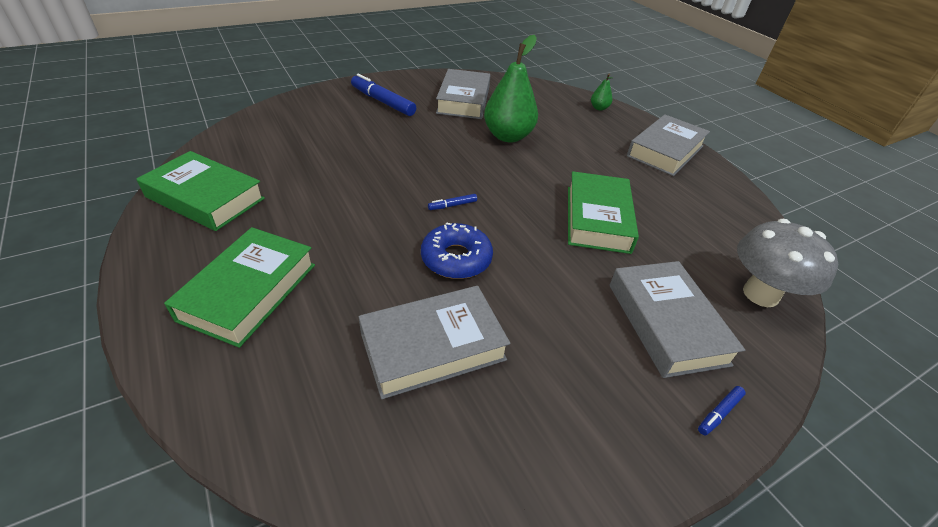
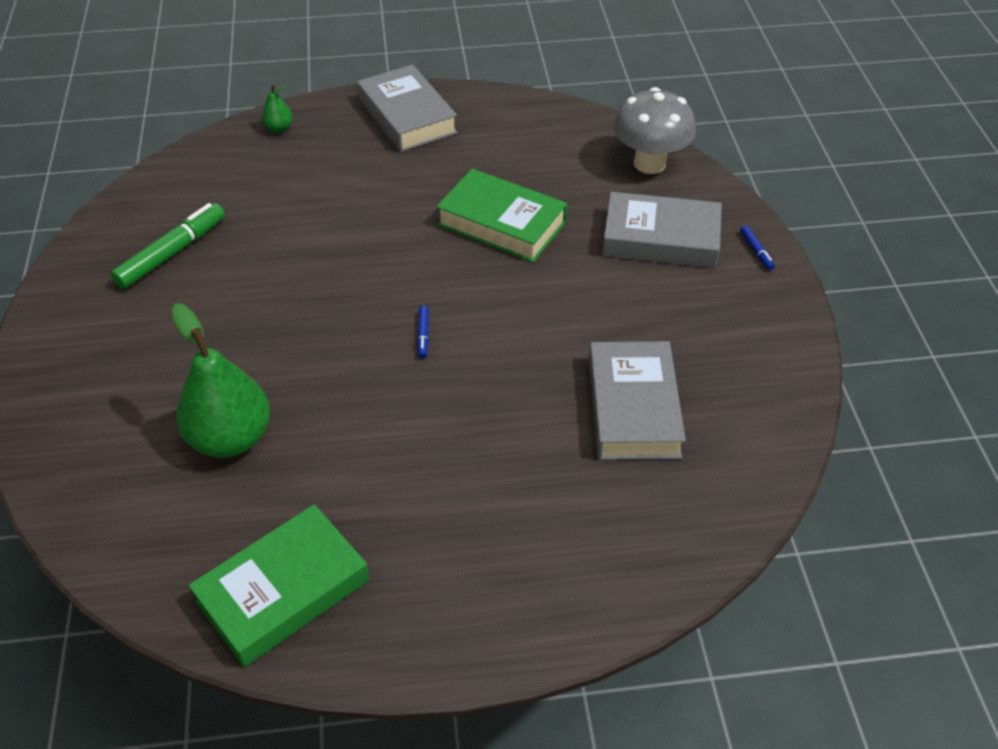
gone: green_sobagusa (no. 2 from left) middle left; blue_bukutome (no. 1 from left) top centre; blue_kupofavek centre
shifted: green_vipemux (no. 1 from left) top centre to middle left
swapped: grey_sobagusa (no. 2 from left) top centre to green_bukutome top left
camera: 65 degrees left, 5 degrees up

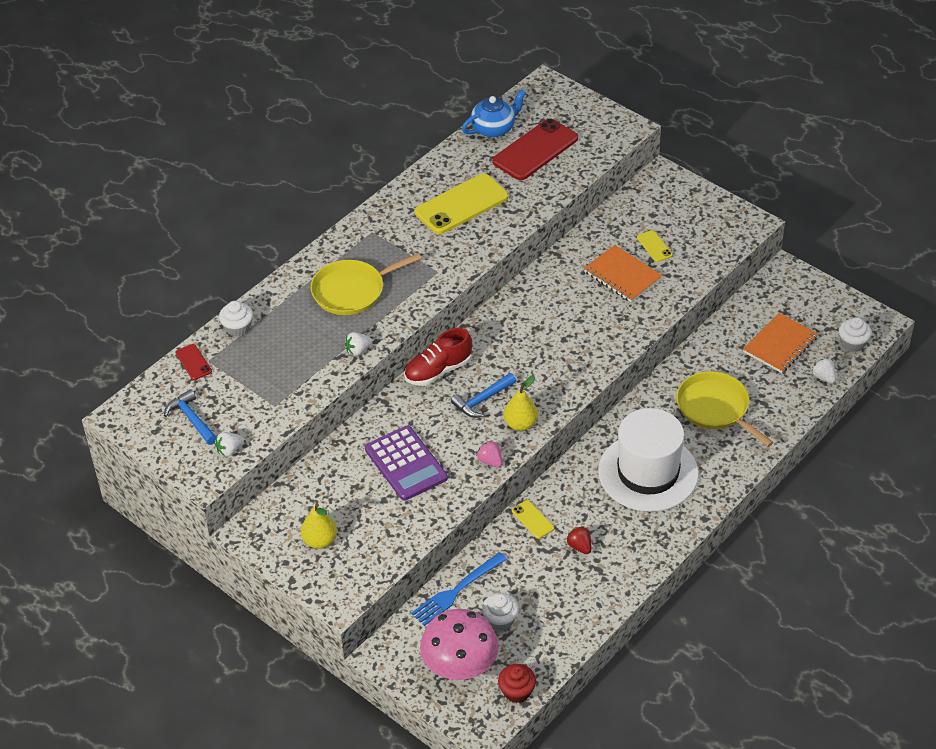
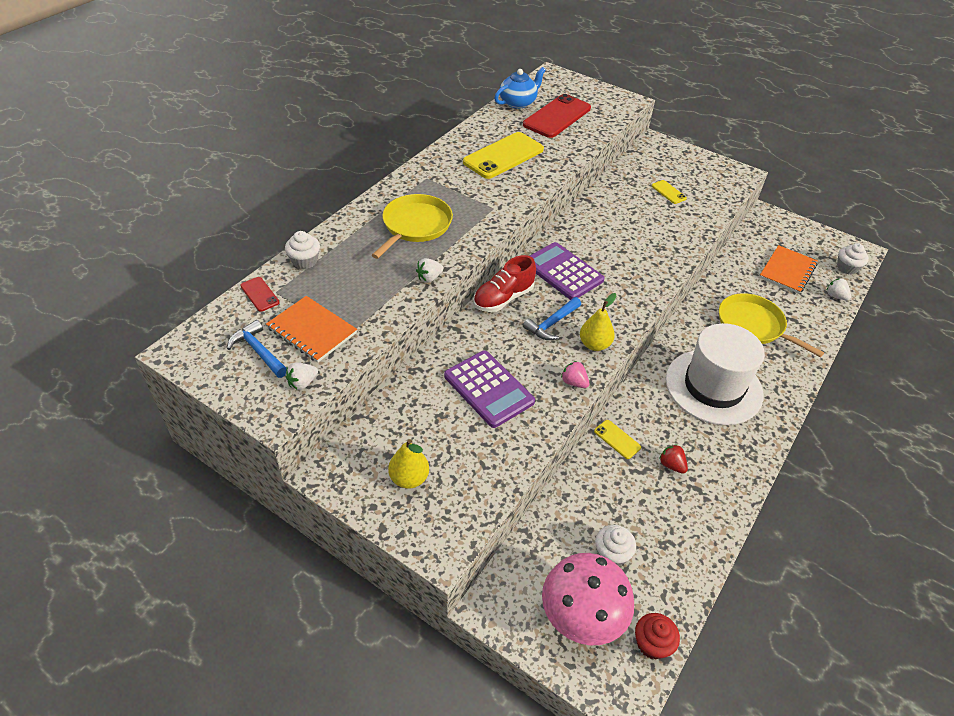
gone: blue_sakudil bottom centre
new: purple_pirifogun (no. 2 from left) centre
shifted: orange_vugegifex (no. 1 from left) centre to middle left
rotated: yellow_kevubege (no. 1 from left) centre = top centre 150 degrees clockwise
camera: 10 degrees left, 0 degrees up

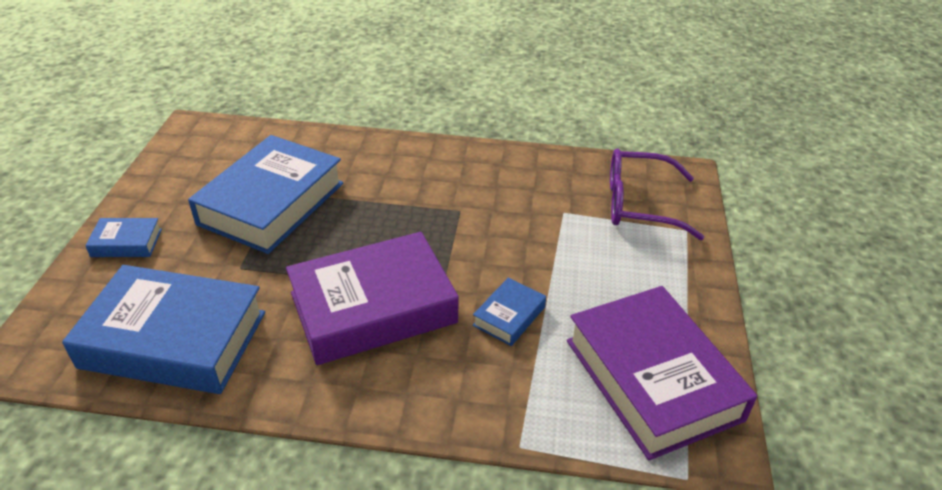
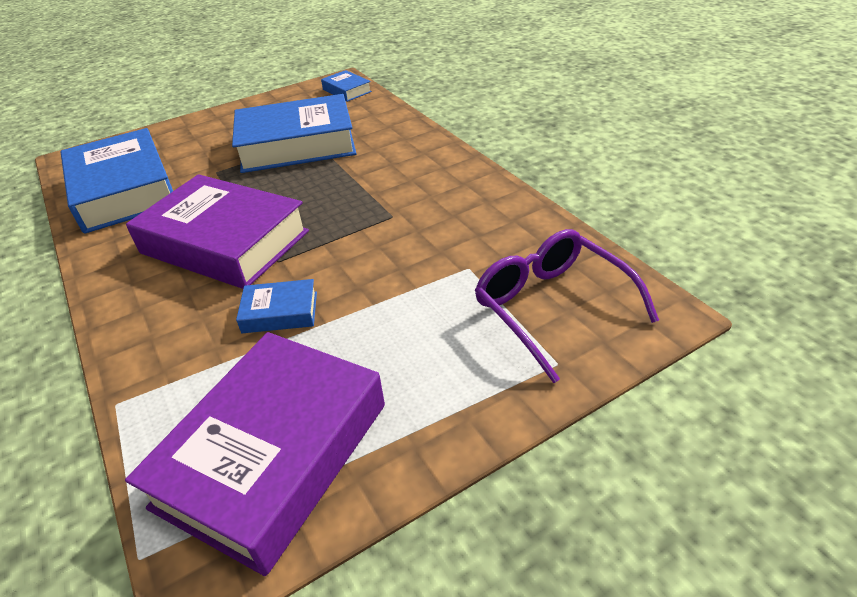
shifted: blue_sobagusa (no. 1 from left in the first image) middle left to blue_sobagusa (no. 4 from left) top centre
camera: 55 degrees right, 0 degrees up

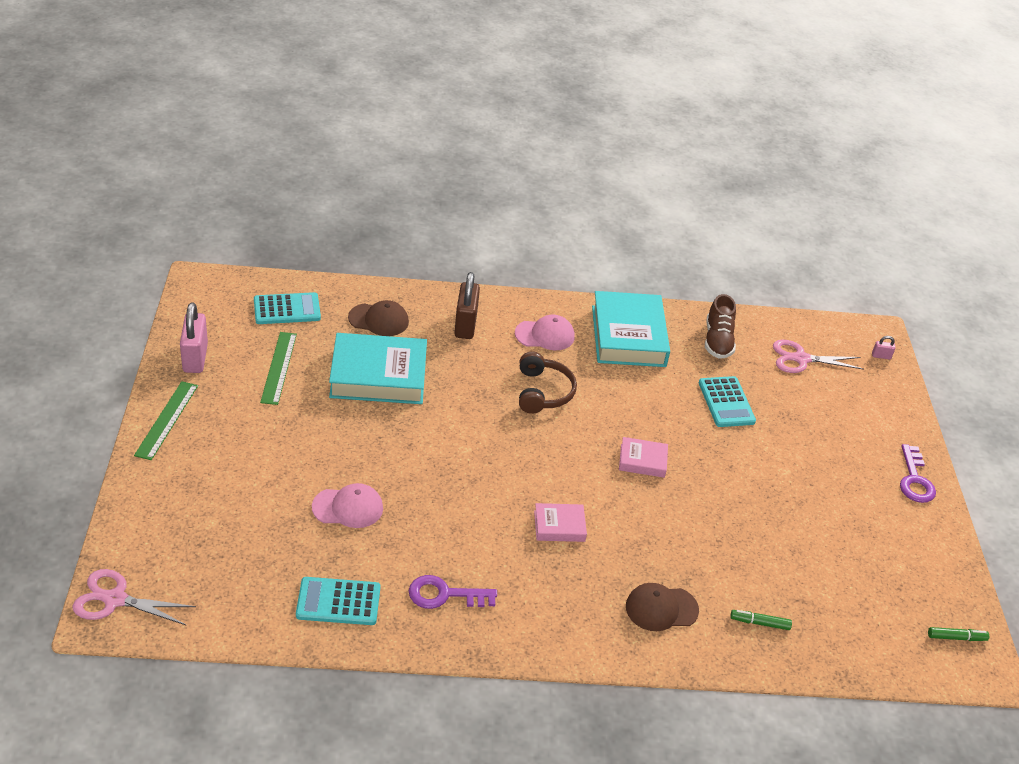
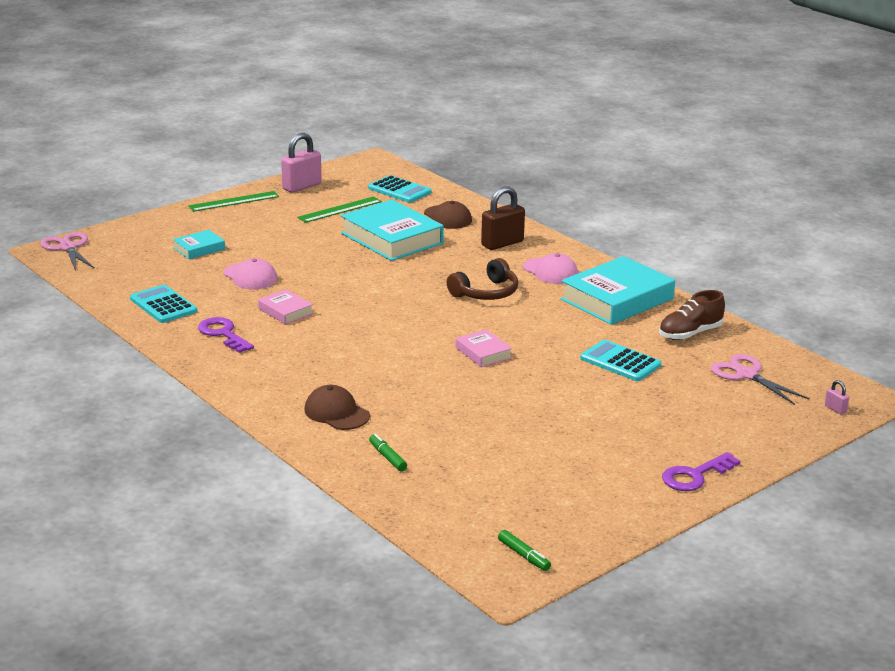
new: turquoise_sobagusa (no. 1 from left) middle left
shifted: pink_sobagusa (no. 1 from left) bottom centre to middle left
rotated: turquoise_pirifogun (no. 3 from left) middle right = middle right 90 degrees clockwise
camera: 55 degrees right, 15 degrees down

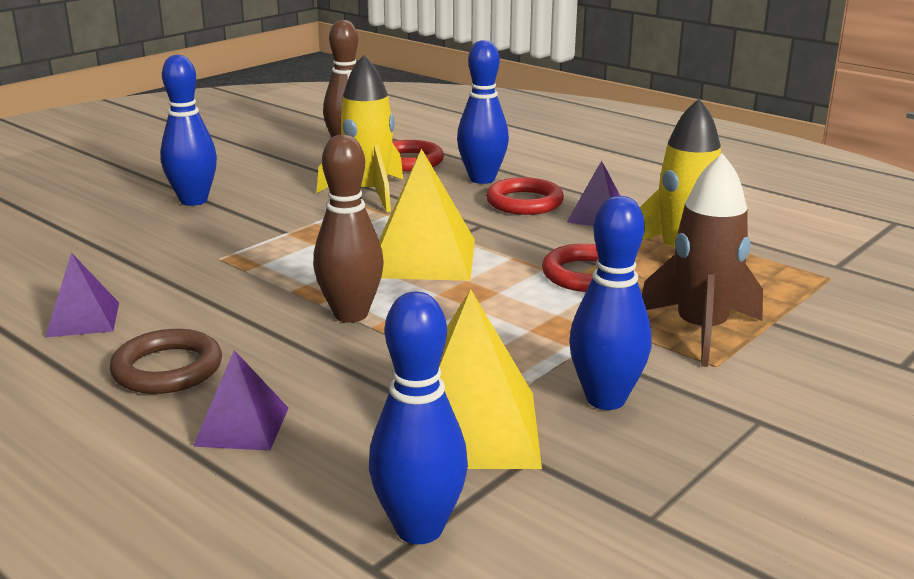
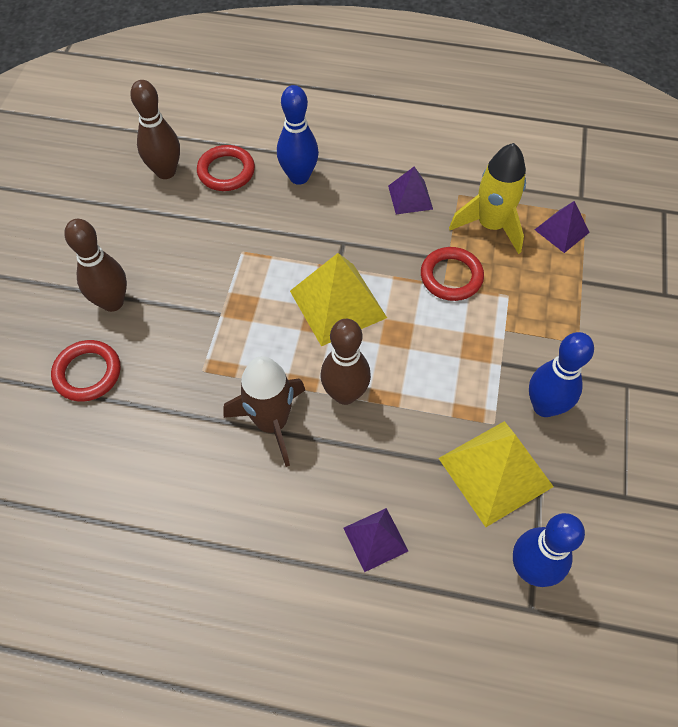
gone: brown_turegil middle left; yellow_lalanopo (no. 1 from left) top centre
shifted: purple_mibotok (no. 1 from left in the first image) middle left to purple_mibotok (no. 3 from left) top right; red_turegil (no. 2 from left in the first image) centre to red_turegil (no. 1 from left) middle left; brown_lalanopo middle right to centre
repainted: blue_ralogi (no. 1 from left) top left to brown_ralogi (no. 1 from left) middle left
camera: 30 degrees left, 35 degrees up

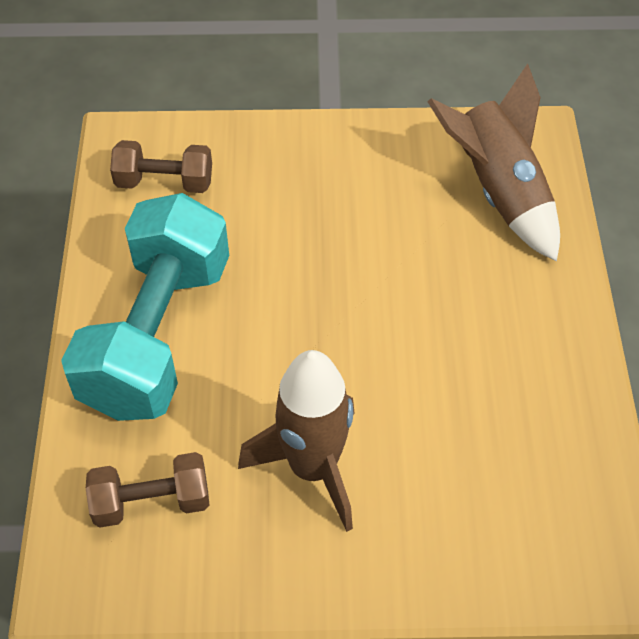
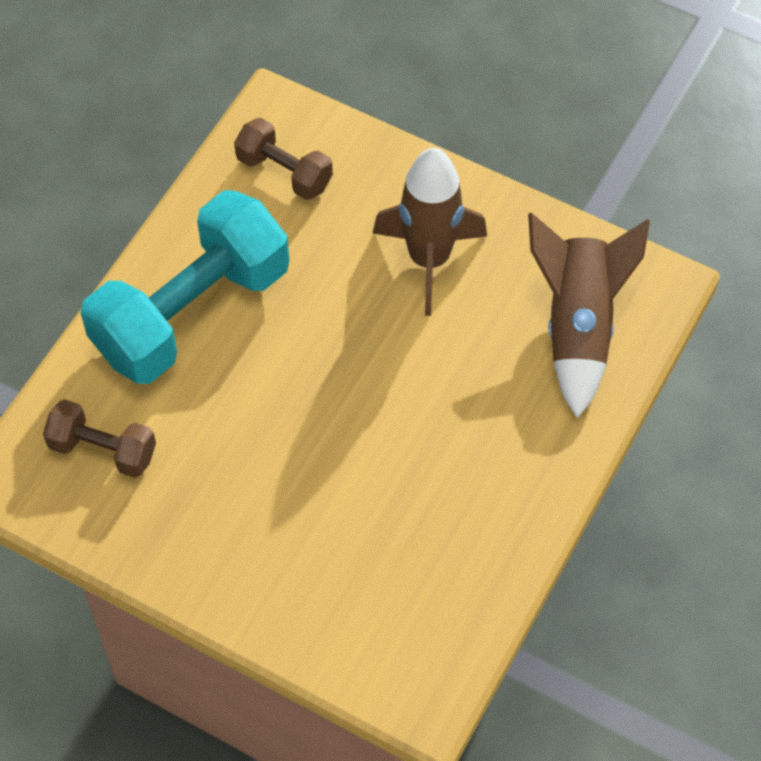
shifted: brown_lalanopo (no. 1 from left) bottom centre to top centre
camera: 30 degrees right, 5 degrees up

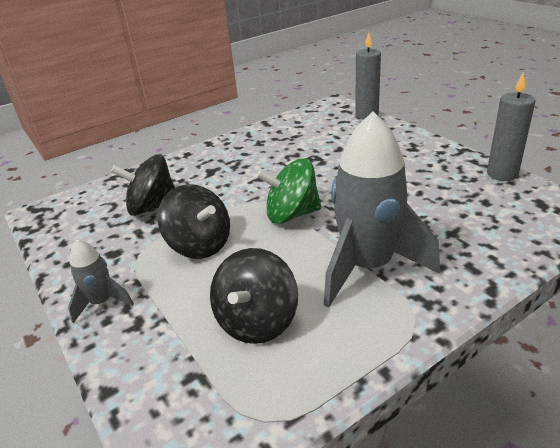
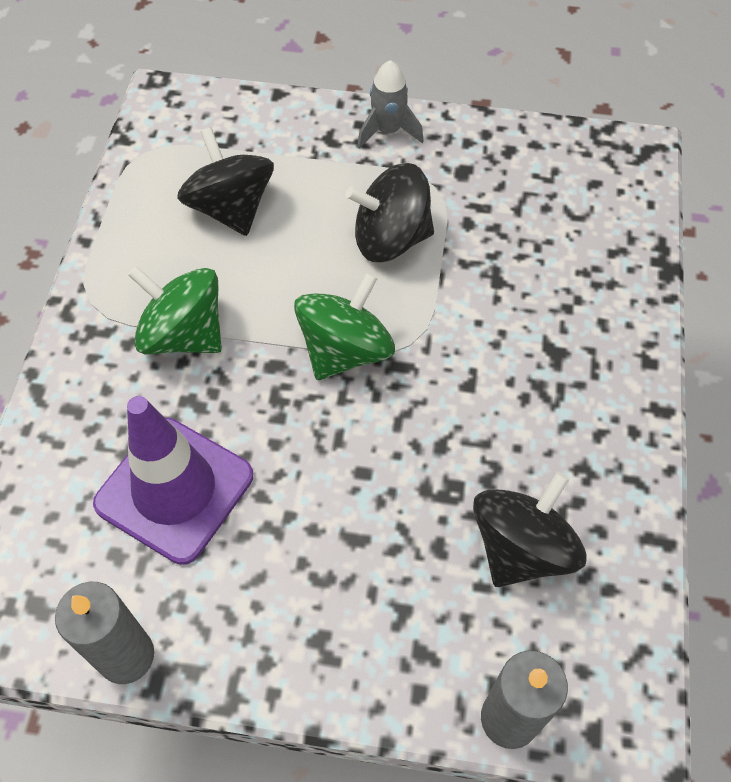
new: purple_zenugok middle left
shifted: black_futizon (no. 1 from left in the first image) middle left to black_futizon (no. 3 from left) bottom right
swapped: grey_lalanopo (no. 2 from left) middle right to green_futizon (no. 1 from left) middle left
camera: 130 degrees right, 25 degrees up

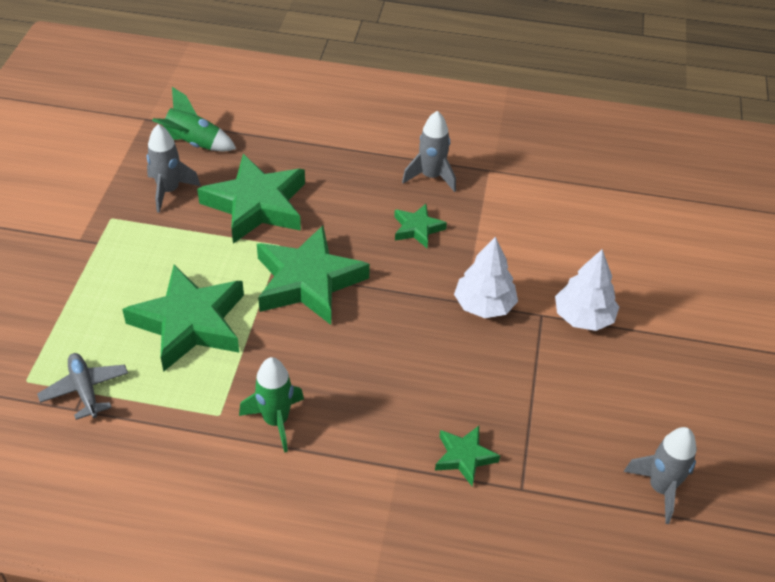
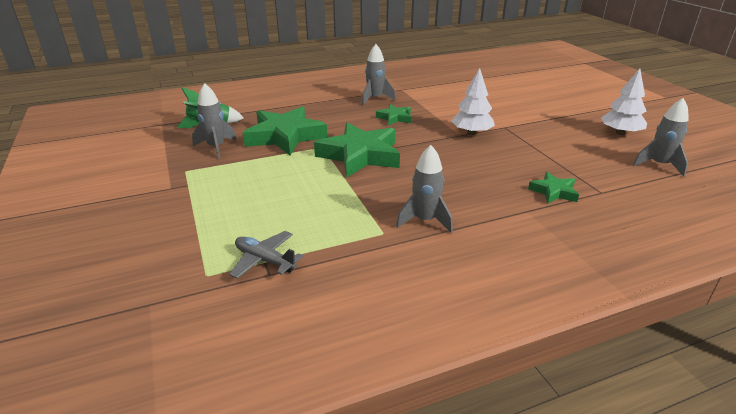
gone: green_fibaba (no. 1 from left) middle left
shifted: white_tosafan (no. 2 from left) middle right to top right
repainted: green_lalanopo (no. 2 from left) bottom centre to grey_lalanopo (no. 3 from left) centre
camera: 30 degrees left, 15 degrees down

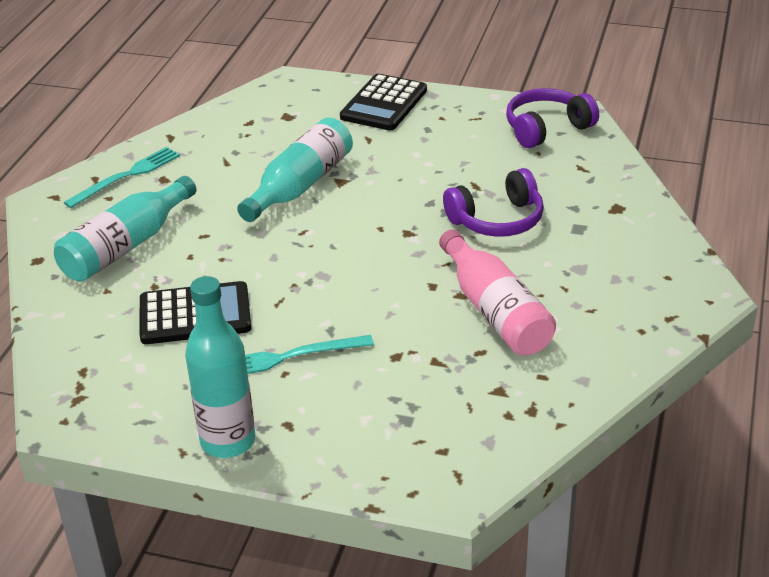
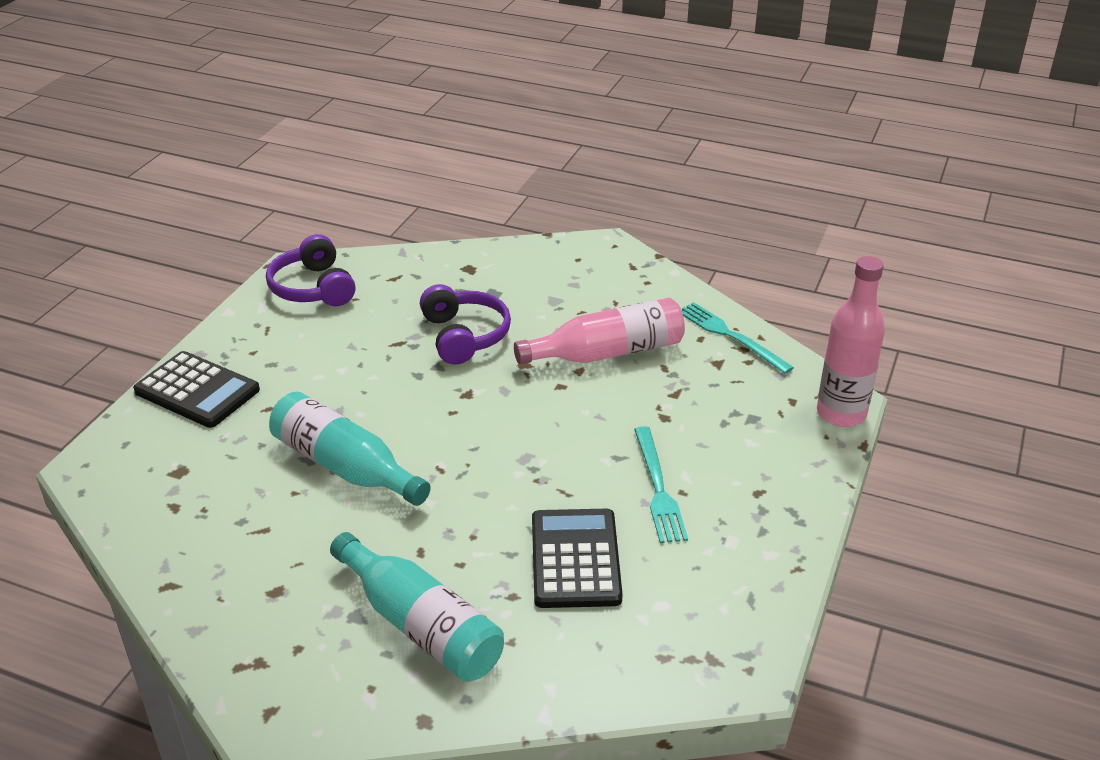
gone: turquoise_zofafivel (no. 2 from left) middle left
new: pink_zofafivel (no. 2 from left) middle right
shifted: turquoise_sakudil (no. 1 from left in the first image) top left to turquoise_sakudil (no. 2 from left) middle right
camera: 85 degrees left, 0 degrees up

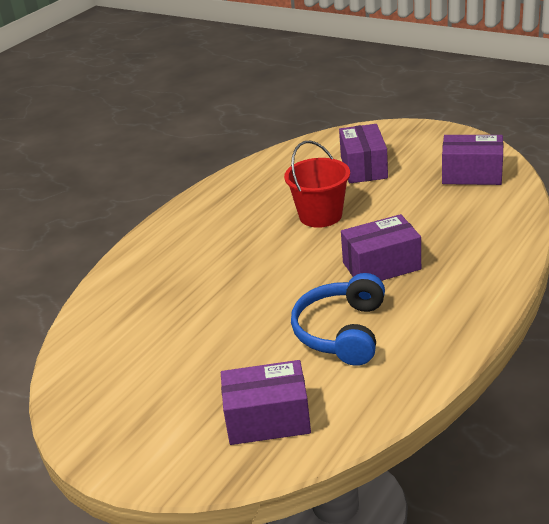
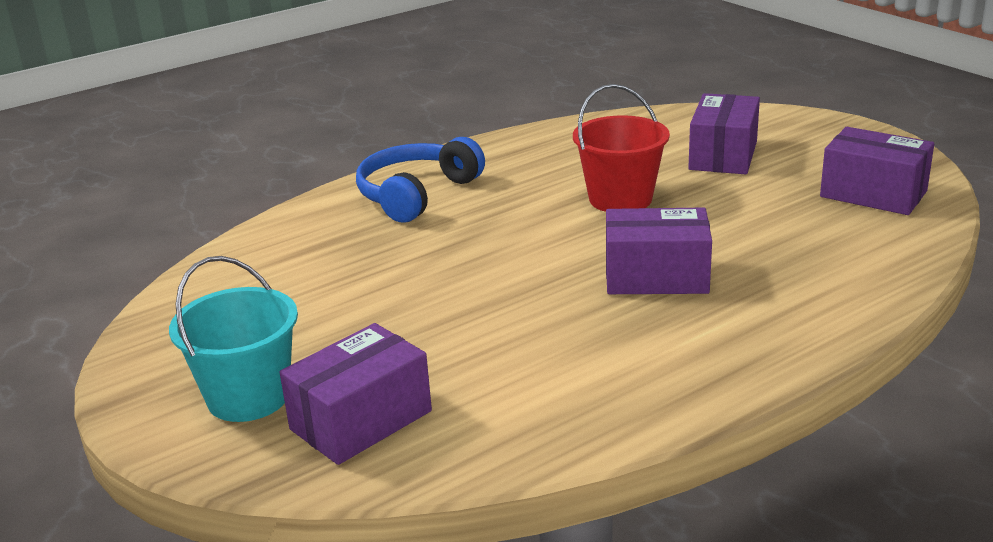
new: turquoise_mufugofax middle left
shifted: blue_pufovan centre to top centre
rotated: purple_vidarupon (no. 1 from left) bottom centre = bottom centre 60 degrees counterclockwise
camera: 20 degrees right, 5 degrees down

